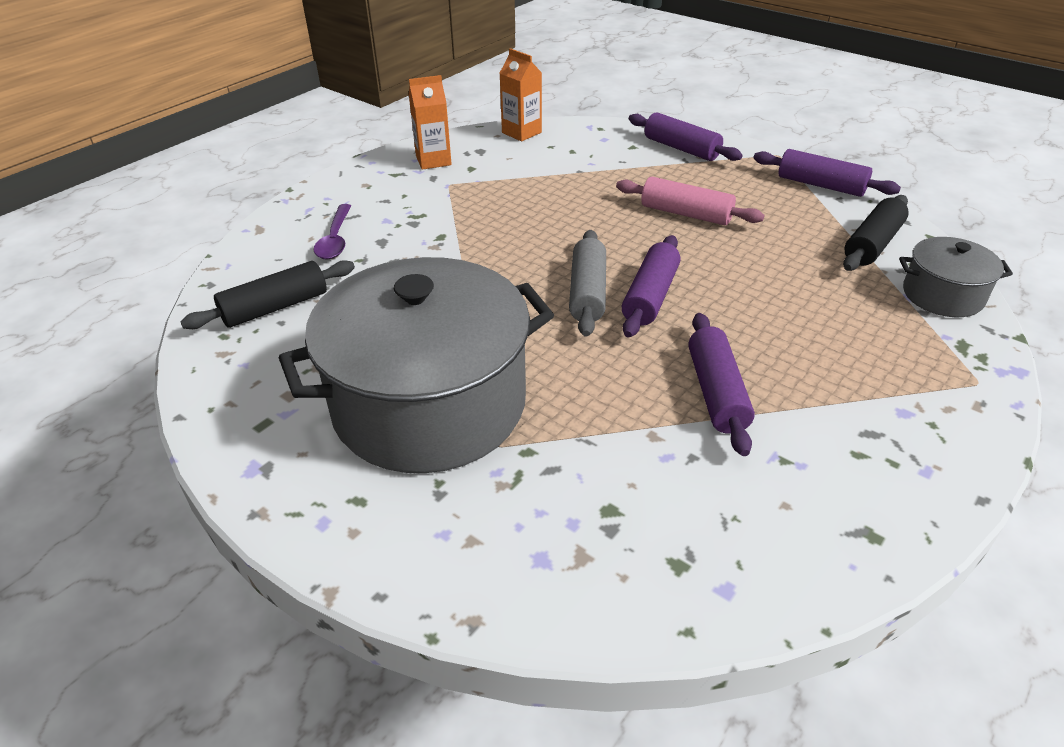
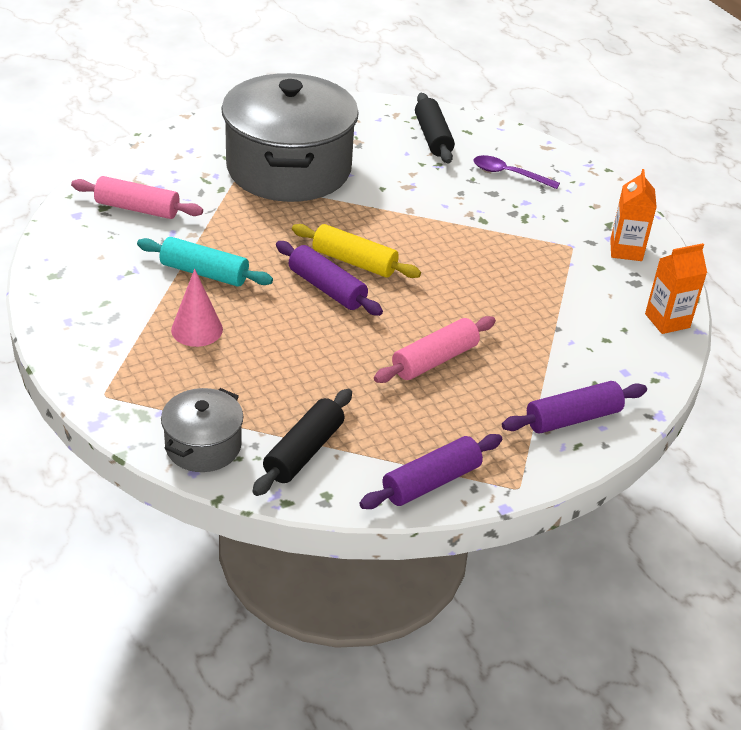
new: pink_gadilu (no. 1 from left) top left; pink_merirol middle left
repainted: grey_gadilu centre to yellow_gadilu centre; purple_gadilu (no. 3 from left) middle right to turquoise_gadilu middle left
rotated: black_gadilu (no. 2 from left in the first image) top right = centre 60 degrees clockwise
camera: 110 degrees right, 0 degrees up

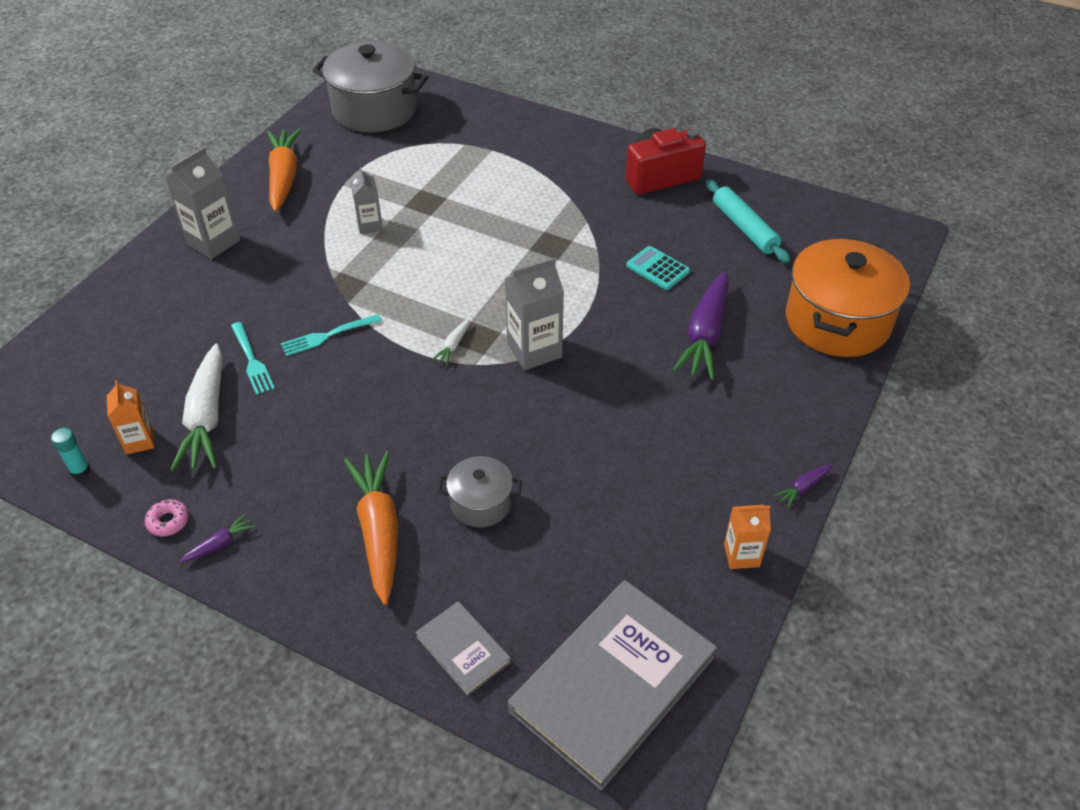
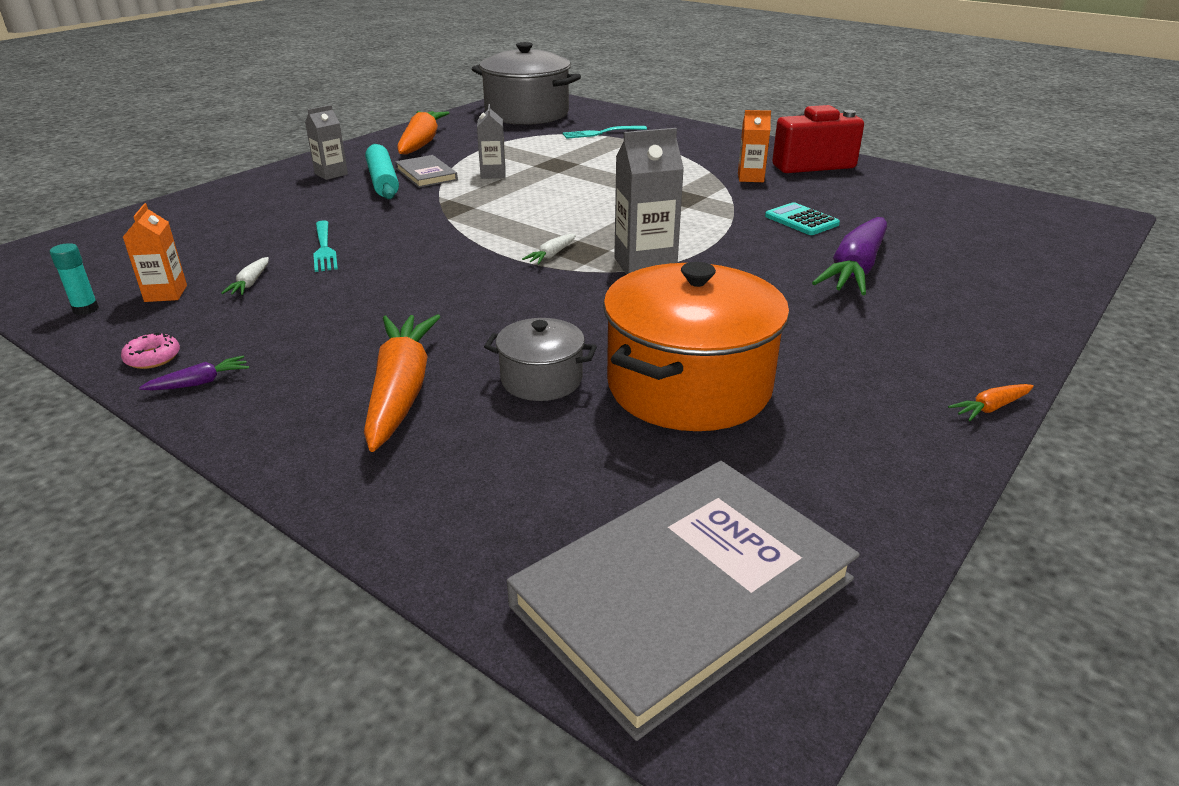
shifted: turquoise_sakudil (no. 2 from left) middle left to top centre; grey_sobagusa (no. 1 from left) bottom centre to top centre; turquoise_gadilu top right to top left; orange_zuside (no. 2 from left) middle right to top centre; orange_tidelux middle right to centre
repainted: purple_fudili (no. 3 from left) middle right to orange_fudili (no. 3 from left) middle right
scaled: grey_zuside (no. 1 from left) top left = top left x0.62; white_fudili (no. 1 from left) middle left = middle left x0.43
camera: 10 degrees right, 15 degrees down

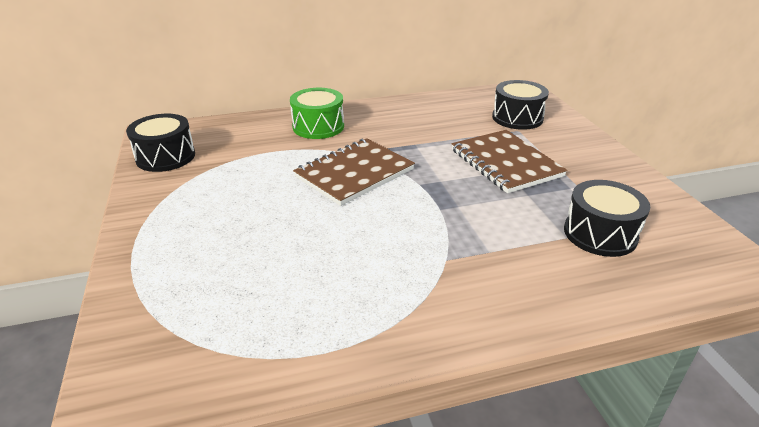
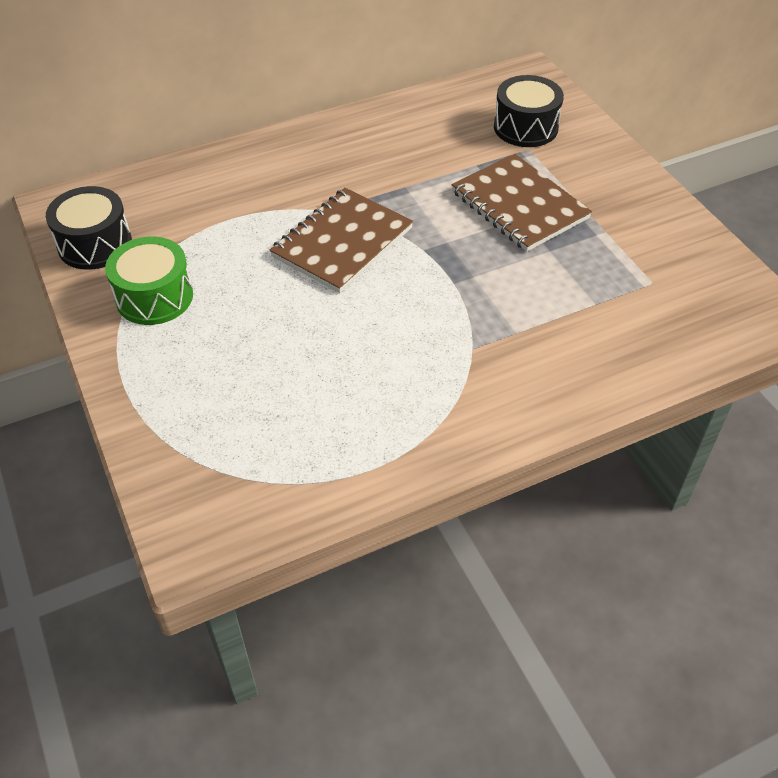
gone: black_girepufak (no. 3 from left) middle right
shifted: green_girepufak top centre to middle left
camera: 10 degrees left, 15 degrees up

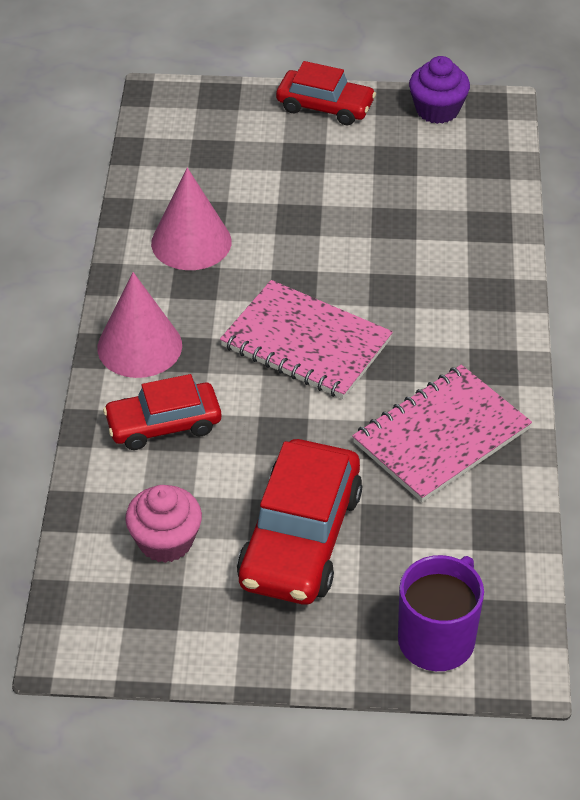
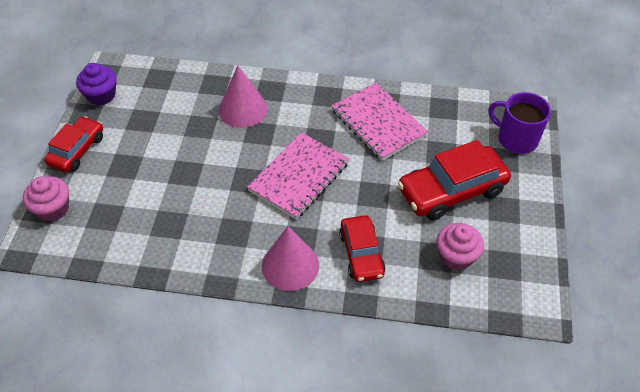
new: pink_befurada (no. 1 from left) middle left
shifted: pink_merirol (no. 2 from left in the first image) top left to pink_merirol (no. 1 from left) top centre
rotated: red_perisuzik (no. 2 from left in the first image) centre = middle right 135 degrees clockwise
camera: 85 degrees left, 5 degrees up

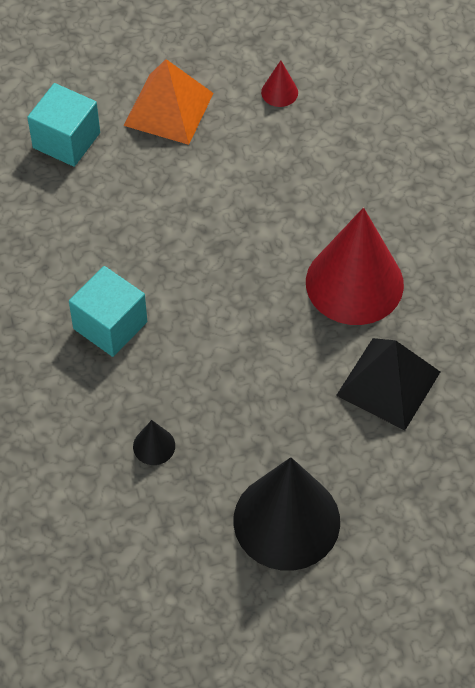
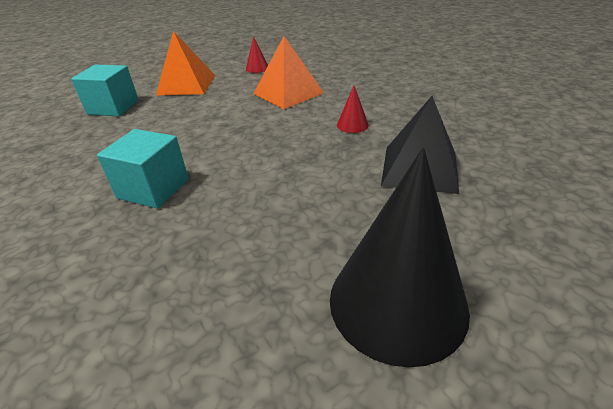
gone: black_merirol (no. 1 from left) middle left
new: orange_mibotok (no. 2 from left) top centre
scaled: red_merirol (no. 2 from left) middle right = top centre x0.41
camera: 15 degrees left, 20 degrees down

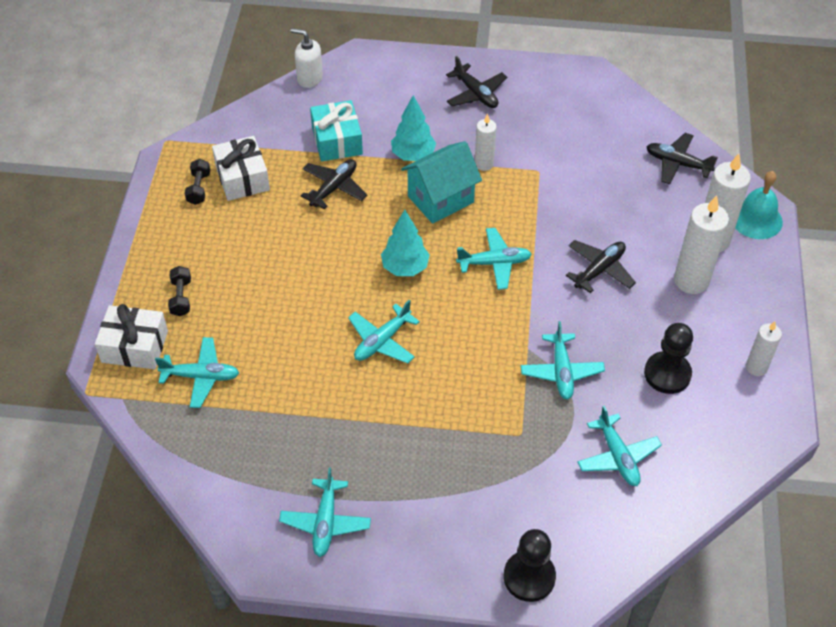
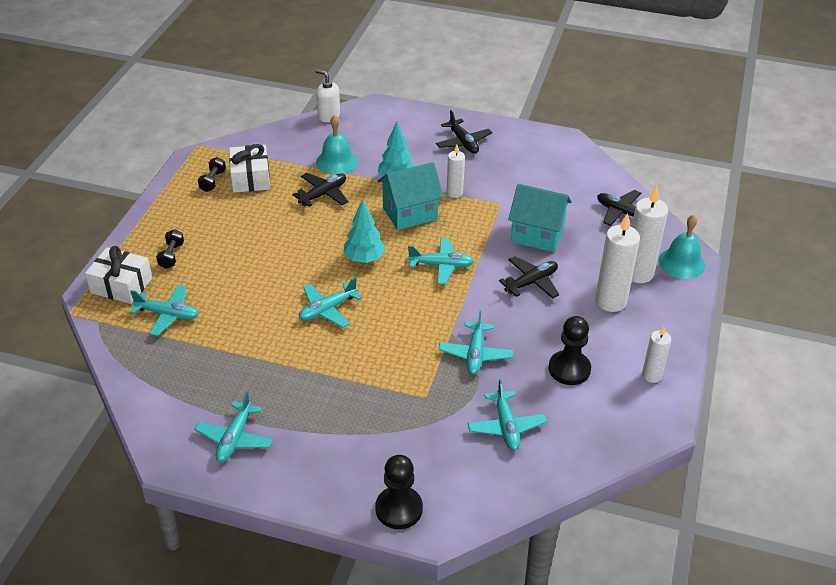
new: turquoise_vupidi (no. 2 from left) centre
swapped: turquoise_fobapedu top centre to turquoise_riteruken (no. 1 from left) top centre
camera: 10 degrees right, 10 degrees down

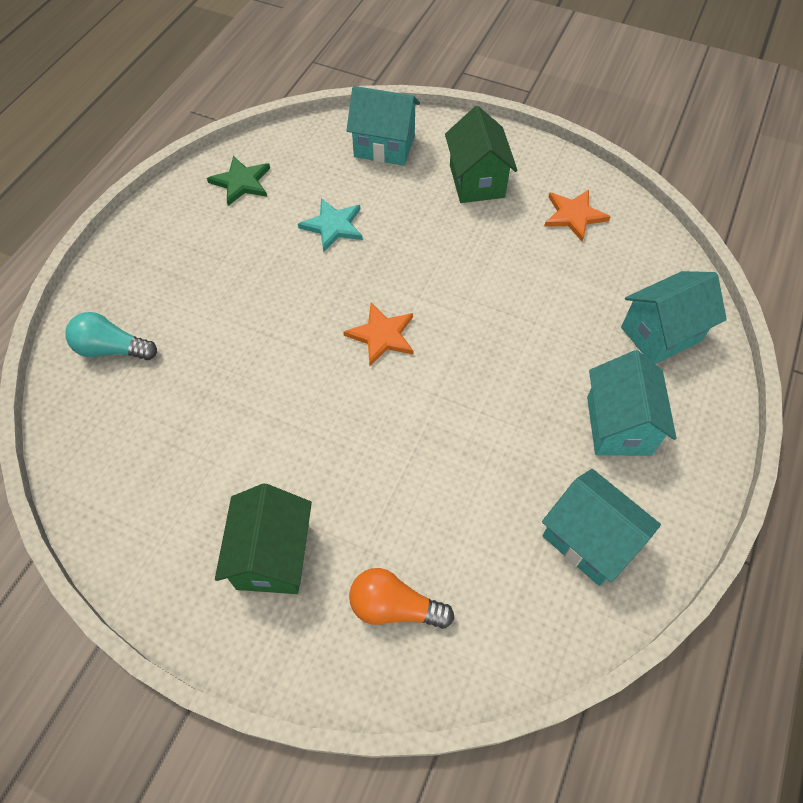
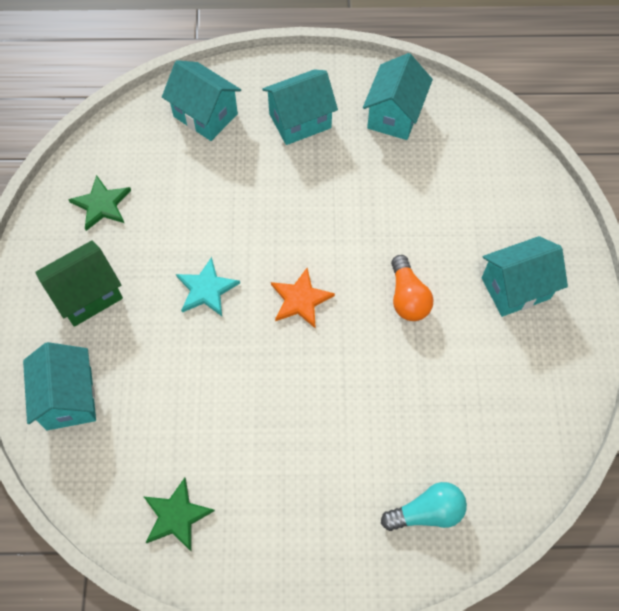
shifted: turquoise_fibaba top centre to centre; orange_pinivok bottom centre to centre
repainted: green_vupidi (no. 1 from left) bottom left to turquoise_vupidi (no. 5 from left) middle right; orange_fibaba (no. 2 from left) top right to green_fibaba (no. 1 from left) top left
rotated: turquoise_pinivok middle left = bottom right 90 degrees counterclockwise
camera: 115 degrees left, 5 degrees up

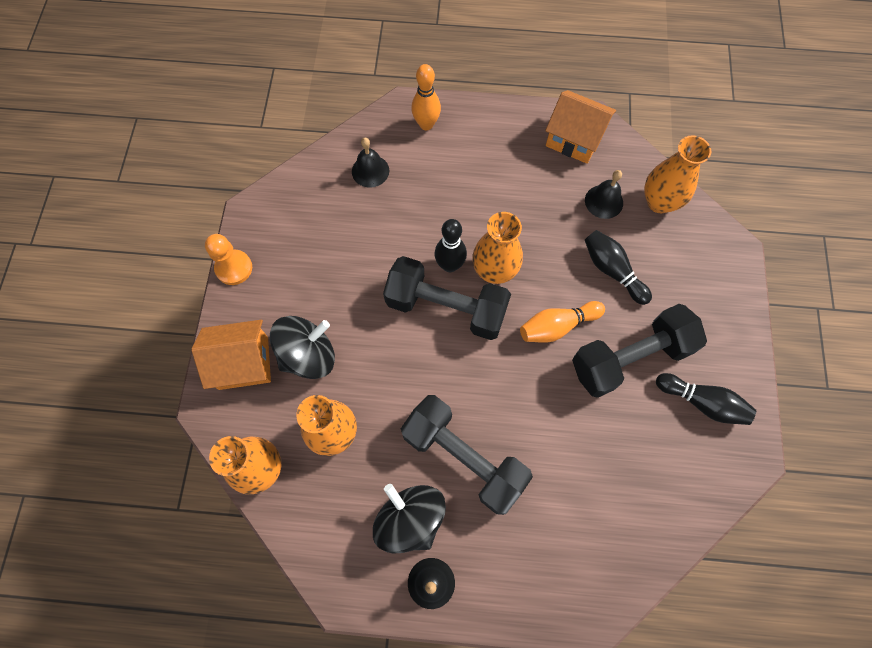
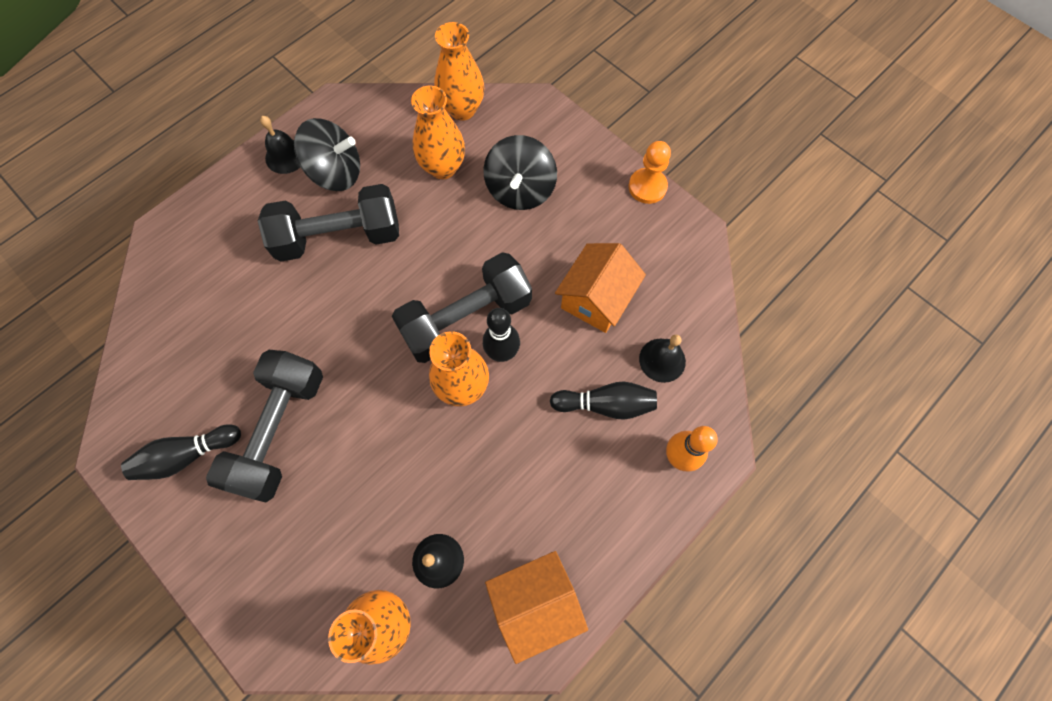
gone: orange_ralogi (no. 2 from left) centre
shifted: orange_vupidi (no. 1 from left in the first image) middle left to orange_vupidi (no. 2 from left) centre; black_ralogi (no. 2 from left in the first image) middle right to black_ralogi (no. 3 from left) centre
camera: 130 degrees right, 0 degrees up

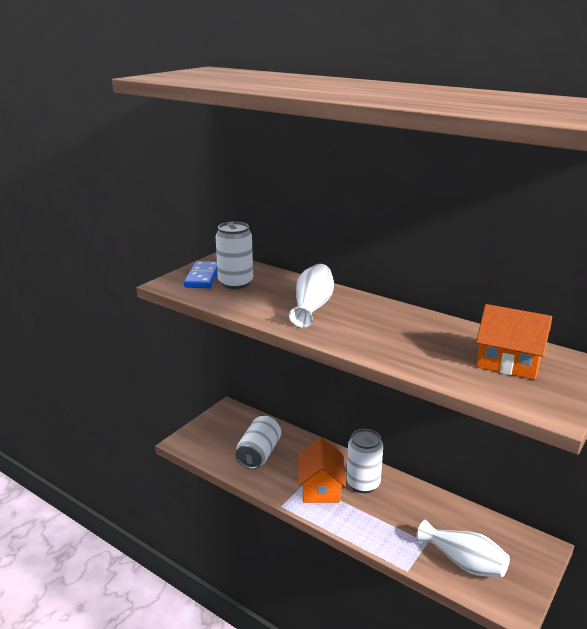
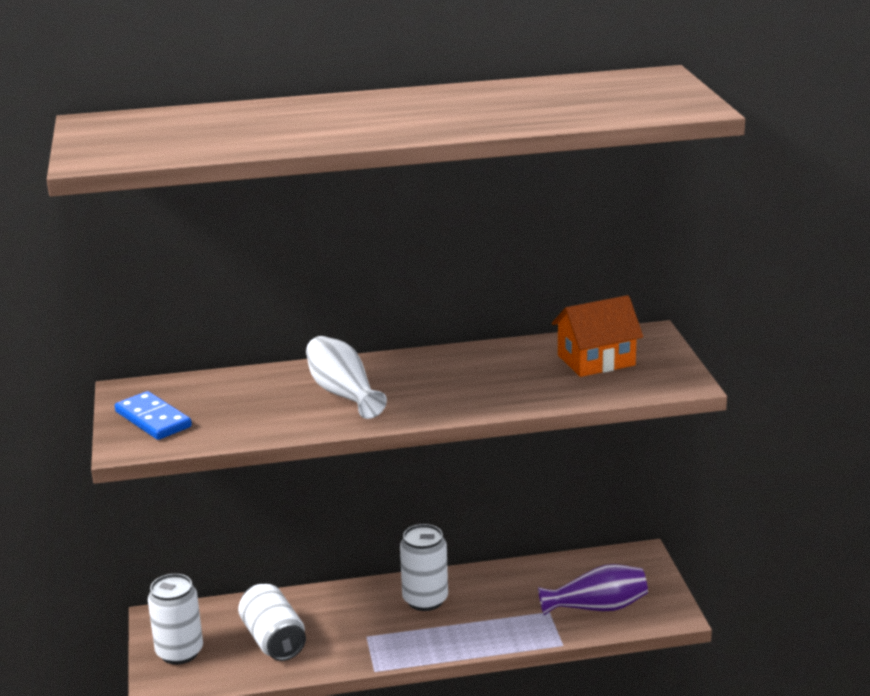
gone: orange_vupidi (no. 1 from left) bottom centre
shifted: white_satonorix (no. 1 from left) centre to bottom left
repainted: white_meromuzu (no. 2 from left) bottom right to purple_meromuzu bottom right
camera: 45 degrees left, 0 degrees up

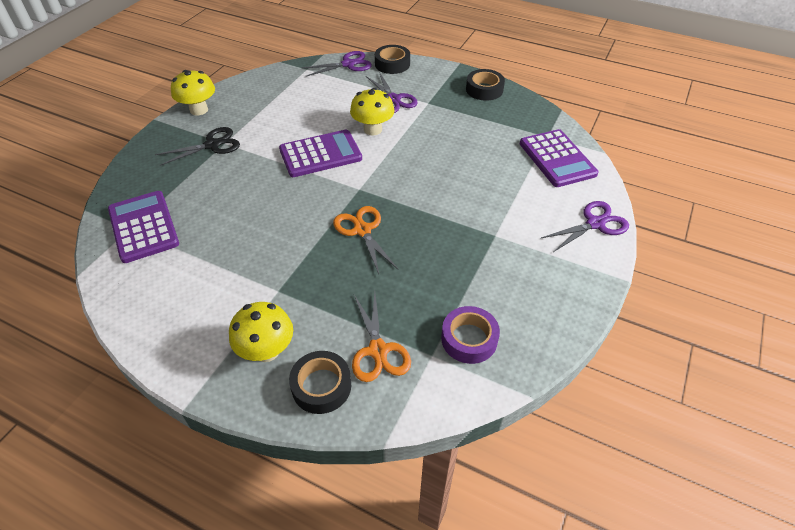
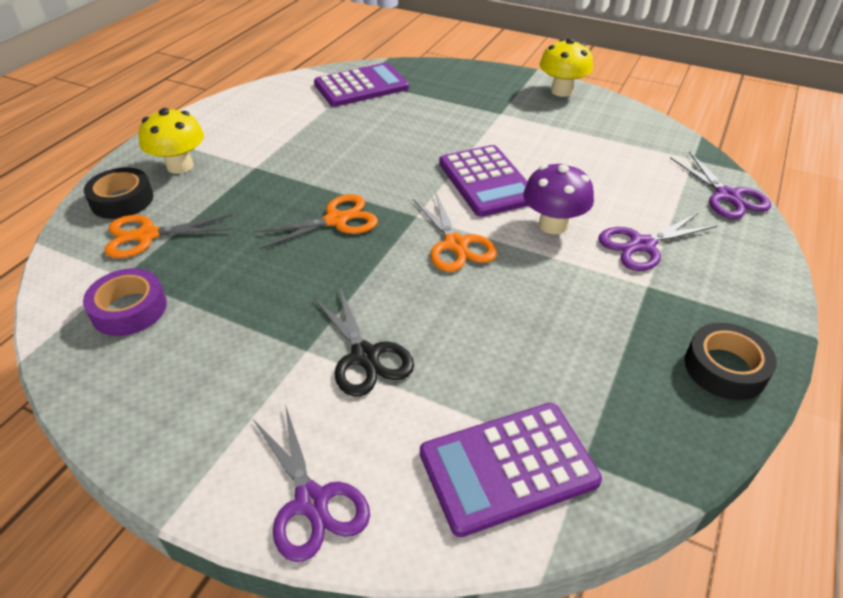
gone: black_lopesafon (no. 2 from left) top centre
new: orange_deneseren (no. 3 from left) centre
shifted: black_deneseren top left to centre
repainted: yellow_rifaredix (no. 3 from left) top centre to purple_rifaredix top centre
camera: 90 degrees right, 5 degrees down

